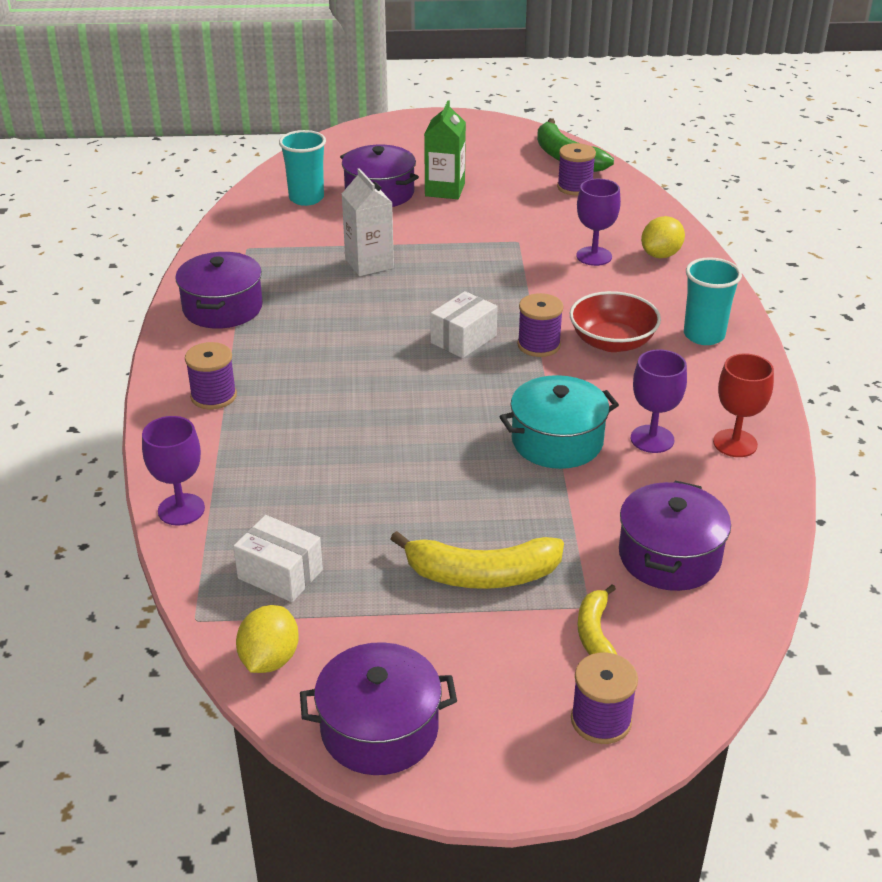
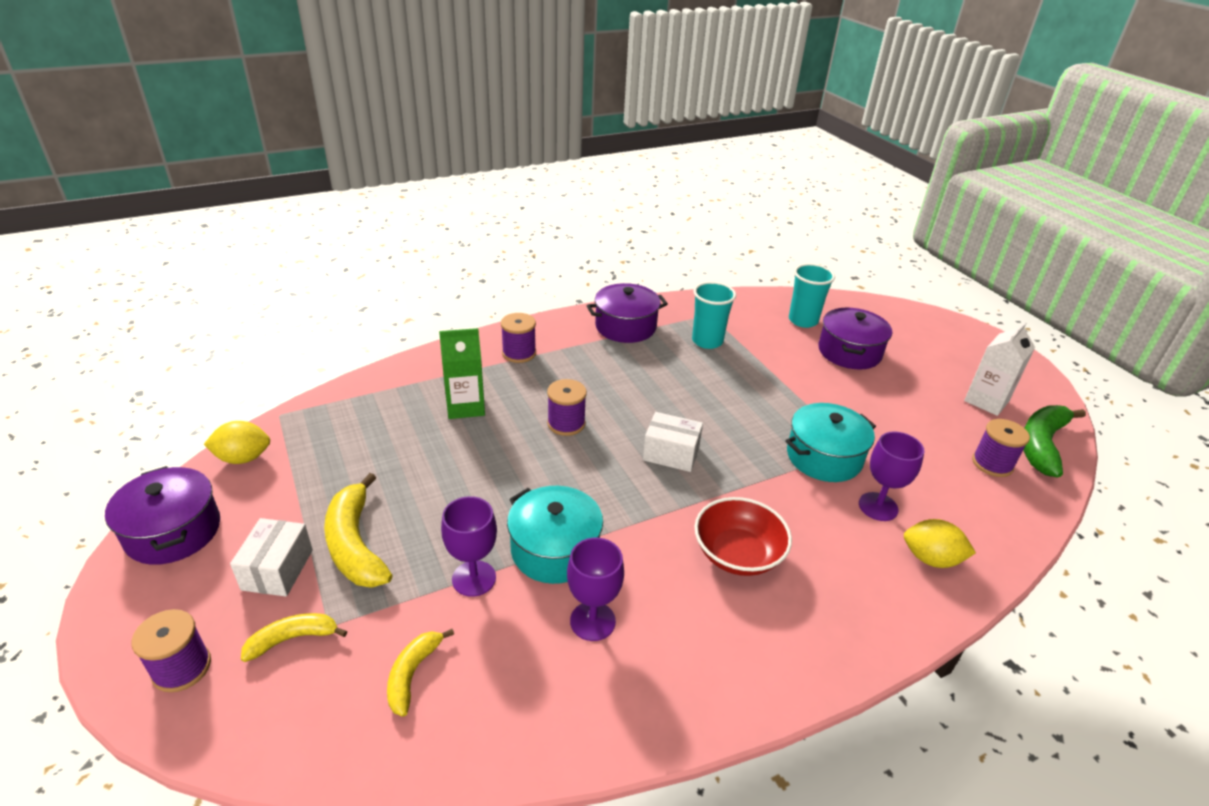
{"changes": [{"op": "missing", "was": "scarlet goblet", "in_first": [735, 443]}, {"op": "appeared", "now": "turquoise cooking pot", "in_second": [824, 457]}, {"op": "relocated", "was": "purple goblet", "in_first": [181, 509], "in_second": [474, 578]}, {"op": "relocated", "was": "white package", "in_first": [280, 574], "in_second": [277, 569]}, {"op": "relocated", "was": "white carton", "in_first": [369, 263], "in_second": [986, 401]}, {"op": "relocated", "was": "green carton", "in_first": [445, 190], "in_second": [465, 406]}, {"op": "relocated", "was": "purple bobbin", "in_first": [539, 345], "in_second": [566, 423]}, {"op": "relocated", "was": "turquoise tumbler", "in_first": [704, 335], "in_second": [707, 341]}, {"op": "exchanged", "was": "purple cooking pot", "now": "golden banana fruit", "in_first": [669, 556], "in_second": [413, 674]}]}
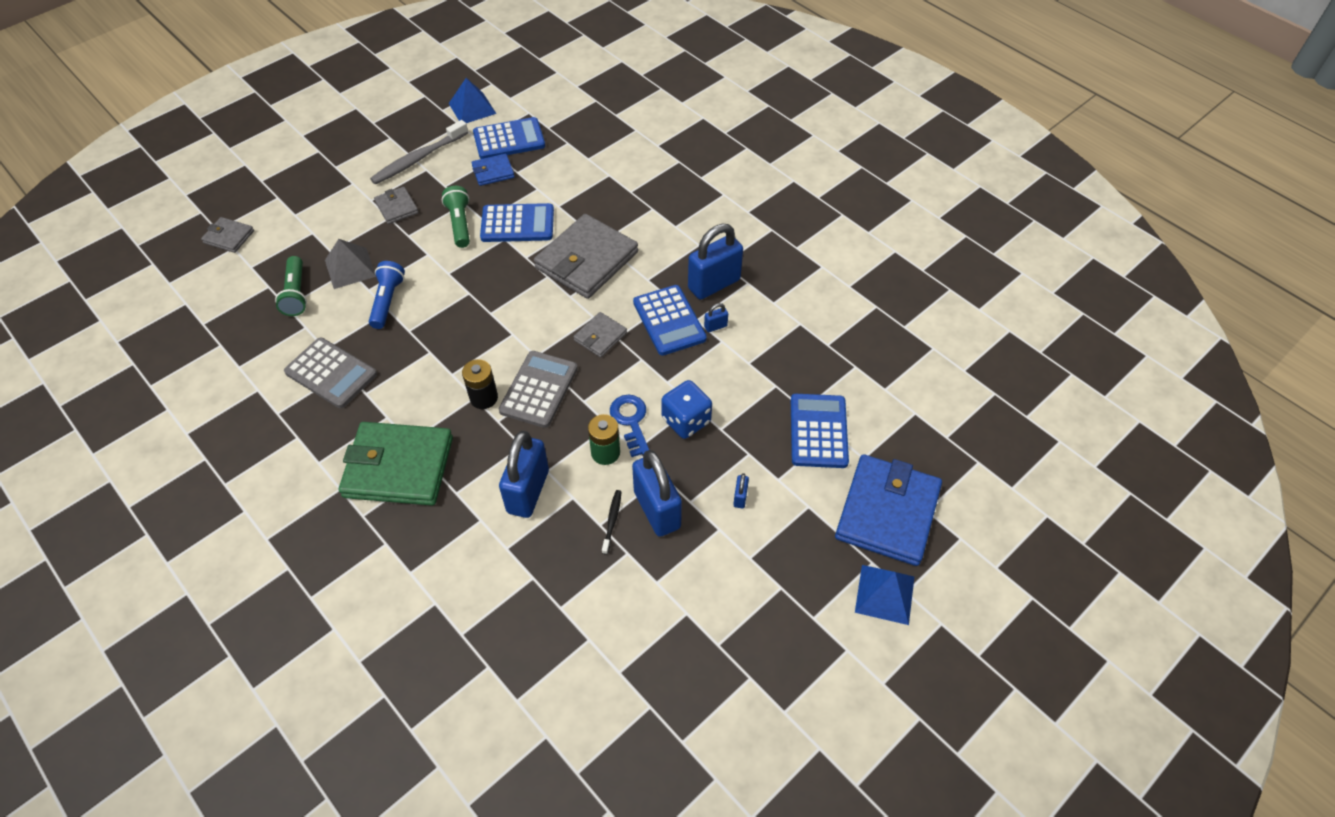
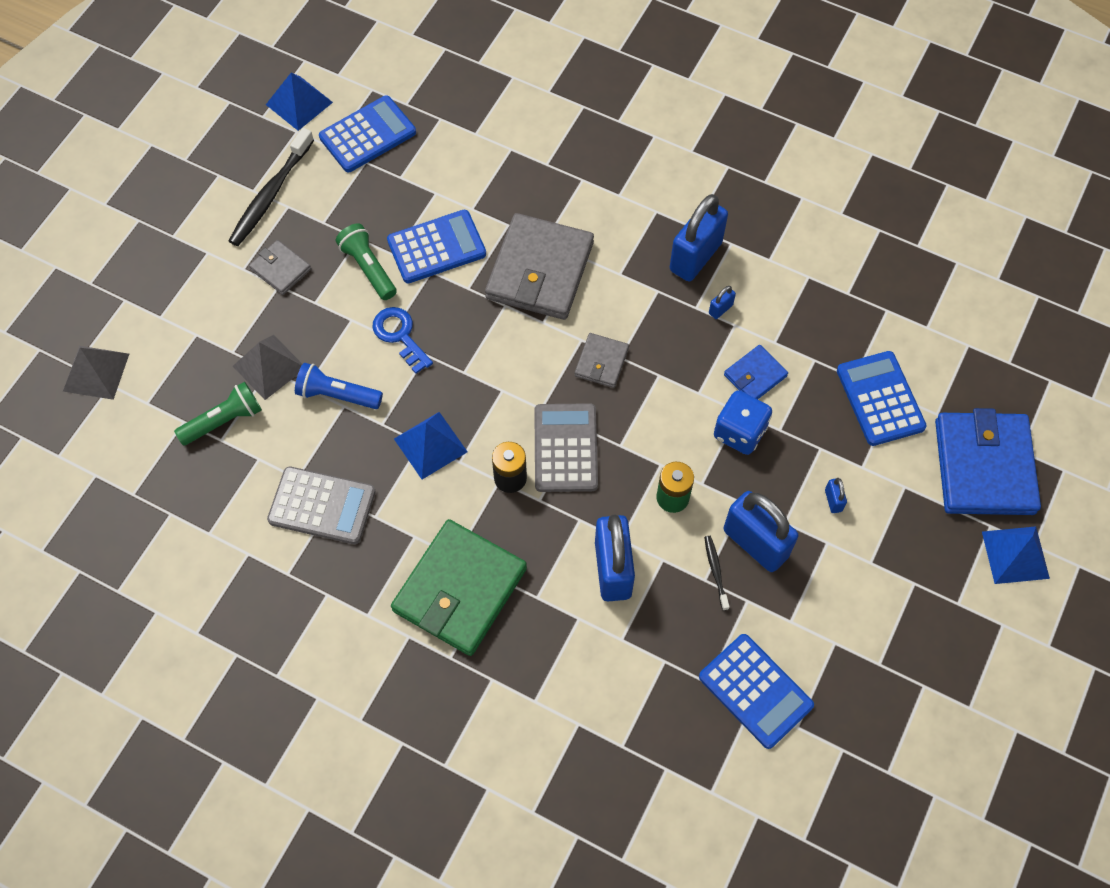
{"changes": [{"op": "appeared", "now": "royal blue solid pyramid", "in_second": [430, 445]}, {"op": "relocated", "was": "royal blue billfold", "in_first": [493, 172], "in_second": [755, 375]}, {"op": "relocated", "was": "royal blue key", "in_first": [631, 421], "in_second": [400, 336]}, {"op": "relocated", "was": "royal blue calculator", "in_first": [669, 321], "in_second": [755, 691]}, {"op": "exchanged", "was": "ash-grey billfold", "now": "ash-grey solid pyramid", "in_first": [229, 237], "in_second": [96, 372]}, {"op": "colour", "was": "ash-grey tooth brush", "now": "black tooth brush", "in_first": [418, 159], "in_second": [270, 195]}, {"op": "spun", "was": "green torch", "in_first": [296, 294], "in_second": [224, 420], "clockwise": -90}, {"op": "spun", "was": "green billfold", "in_first": [398, 467], "in_second": [459, 589], "clockwise": -45}, {"op": "spun", "was": "royal blue torch", "in_first": [387, 301], "in_second": [337, 395], "clockwise": -60}]}
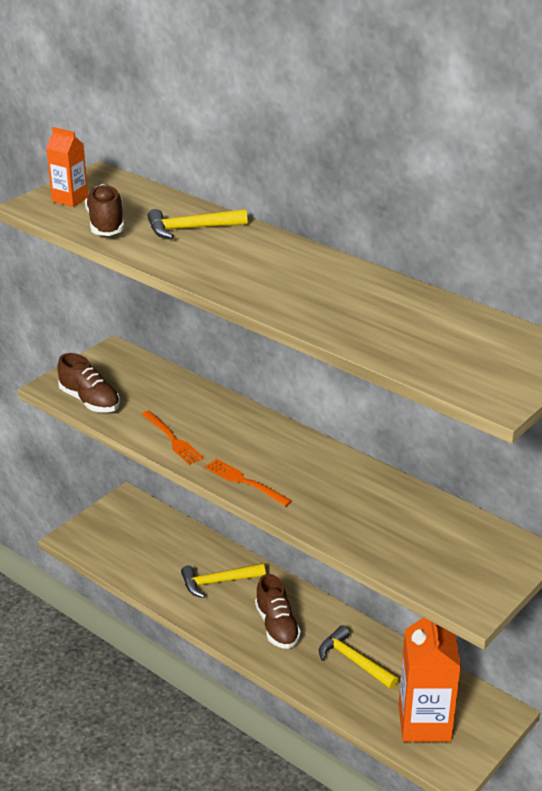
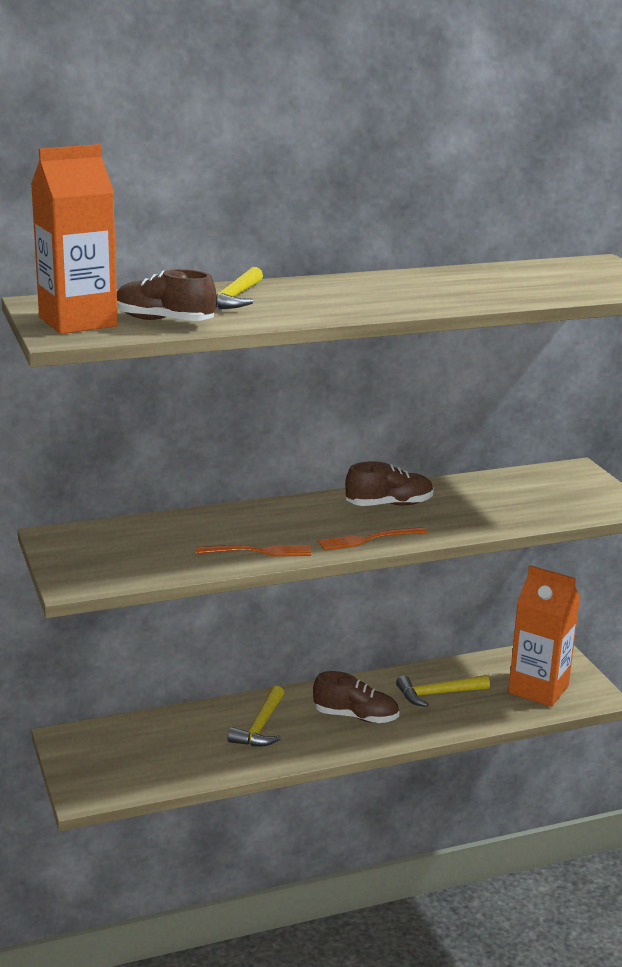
{"changes": [{"op": "relocated", "was": "brown sneaker", "in_first": [89, 401], "in_second": [389, 505]}, {"op": "size", "was": "orange-coloured carton", "in_first": [70, 199], "in_second": [78, 322], "ratio": 1.86}]}
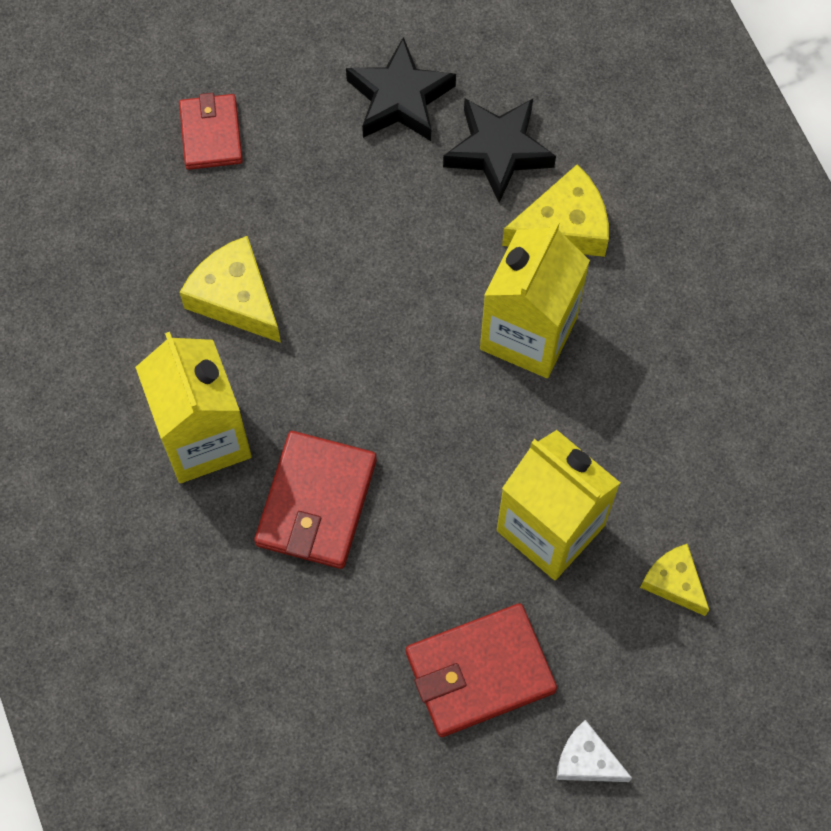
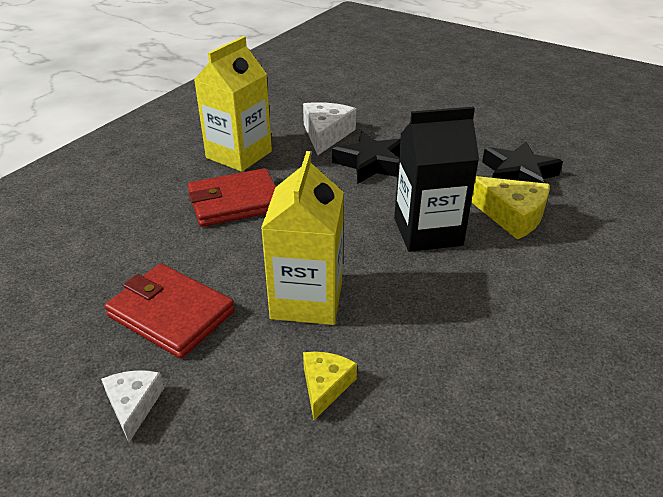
{"changes": [{"op": "missing", "was": "scarlet billfold", "in_first": [211, 134]}, {"op": "relocated", "was": "black star", "in_first": [400, 98], "in_second": [371, 164]}, {"op": "colour", "was": "golden piece of cheese", "now": "white piece of cheese", "in_first": [235, 298], "in_second": [326, 134]}, {"op": "colour", "was": "golden carton", "now": "black carton", "in_first": [528, 333], "in_second": [427, 231]}]}
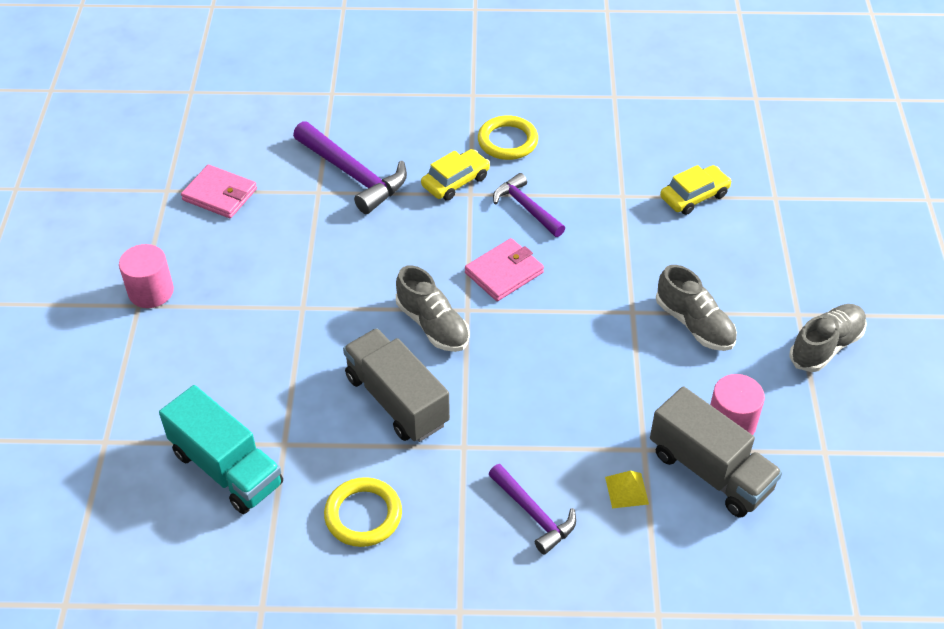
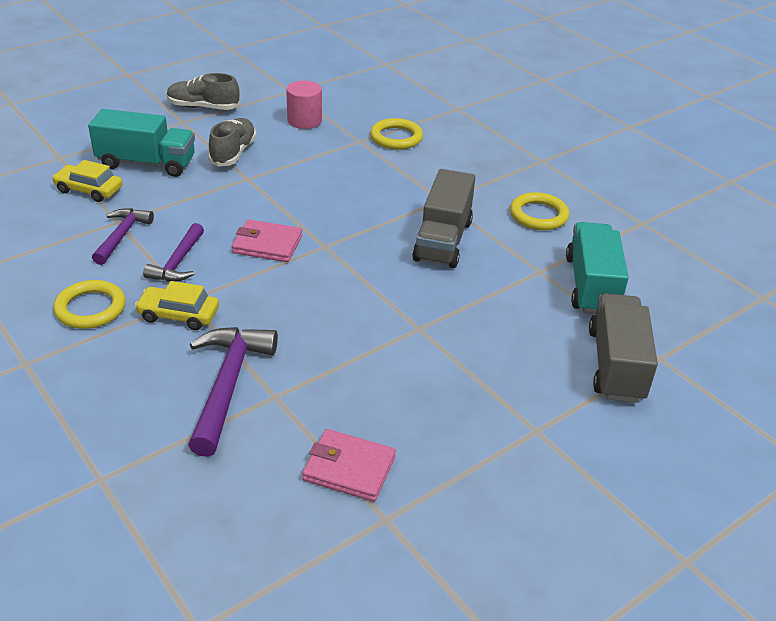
{"changes": [{"op": "missing", "was": "rose-pink cylinder", "in_first": [151, 291]}, {"op": "missing", "was": "ash-grey sneaker", "in_first": [432, 325]}, {"op": "appeared", "now": "turquoise truck", "in_second": [146, 163]}, {"op": "relocated", "was": "purple hammer", "in_first": [533, 514], "in_second": [121, 236]}, {"op": "relocated", "was": "ash-grey truck", "in_first": [710, 471], "in_second": [616, 365]}, {"op": "exchanged", "was": "golden solid pyramid", "now": "golden hoop", "in_first": [626, 490], "in_second": [396, 137]}, {"op": "spun", "was": "rose-pink billfold", "in_first": [219, 195], "in_second": [349, 468], "clockwise": -60}]}
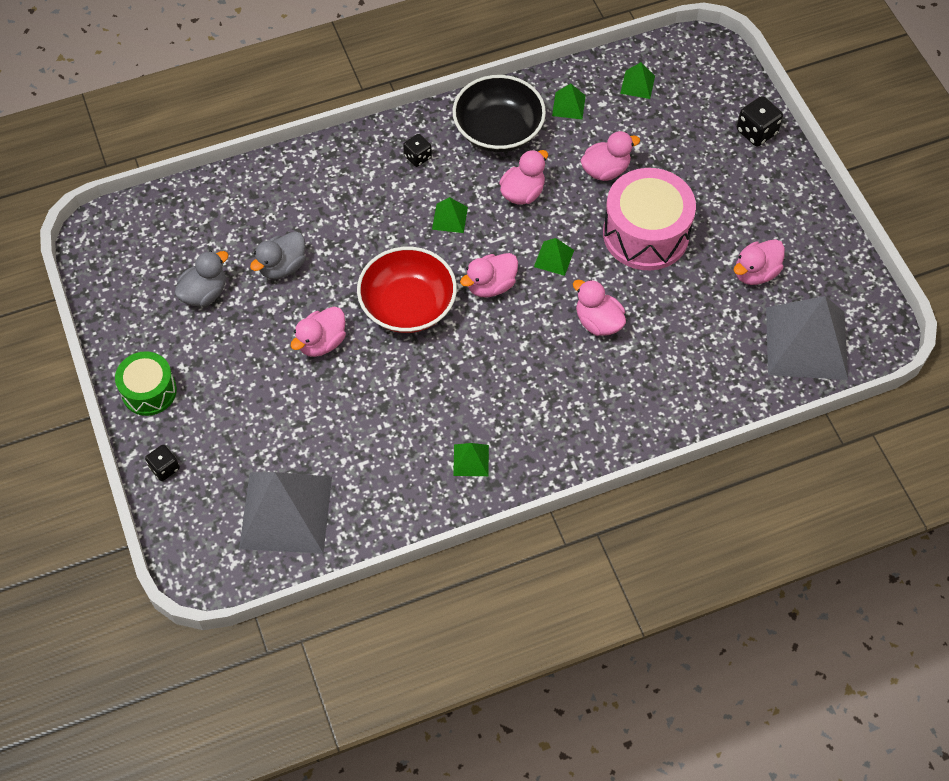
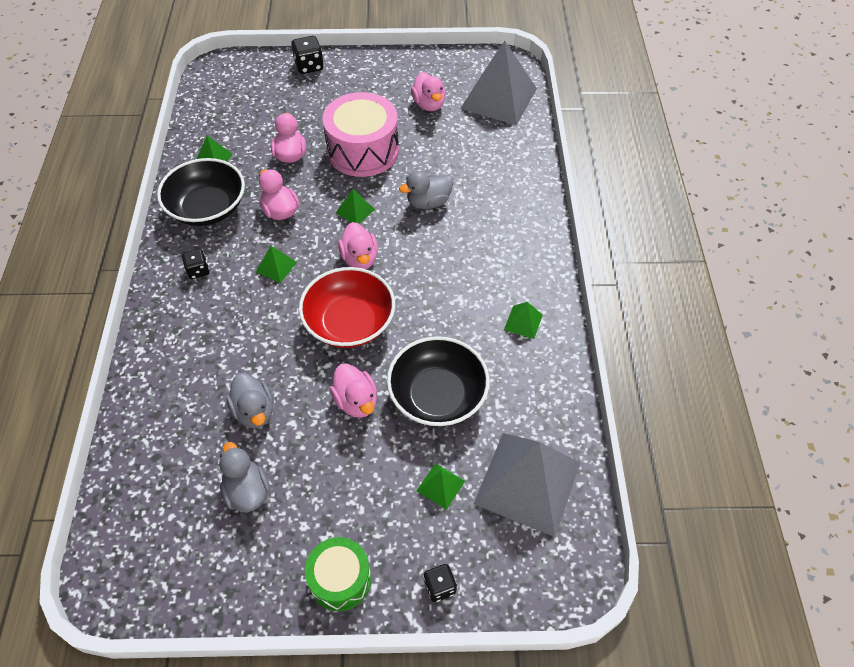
{"changes": [{"op": "appeared", "now": "black serving bowl", "in_second": [437, 395]}, {"op": "relocated", "was": "green solid pyramid", "in_first": [637, 84], "in_second": [440, 486]}, {"op": "colour", "was": "rose-pink toy duck", "now": "ash-grey toy duck", "in_first": [598, 322], "in_second": [428, 202]}]}
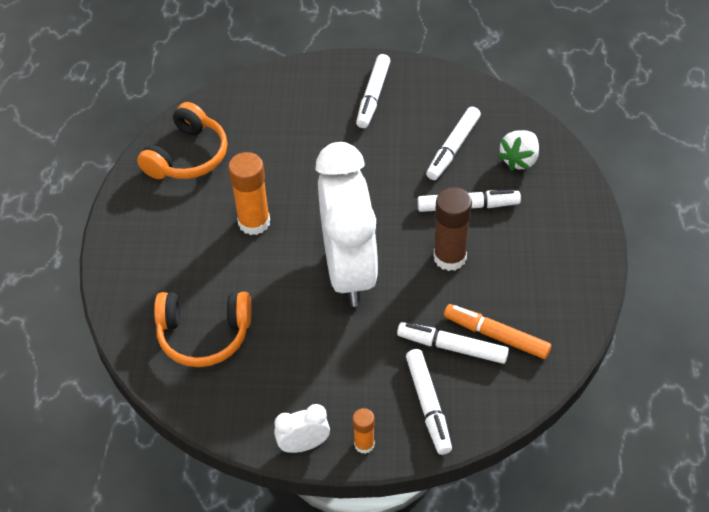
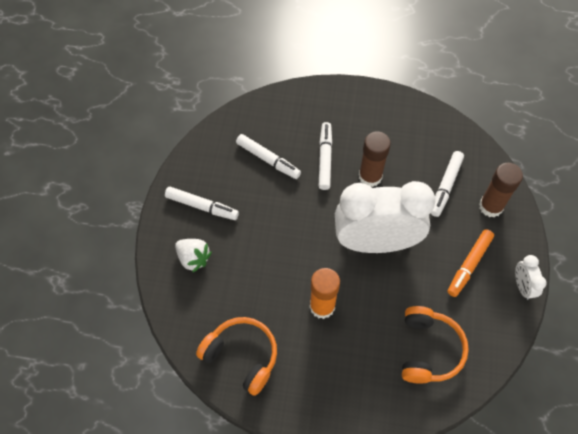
{"changes": [{"op": "missing", "was": "orange-coloured stick of glue", "in_first": [364, 444]}, {"op": "relocated", "was": "orange-coloured felt pen", "in_first": [496, 336], "in_second": [469, 265]}, {"op": "relocated", "was": "white toy strawberry", "in_first": [519, 160], "in_second": [193, 258]}, {"op": "exchanged", "was": "white felt pen", "now": "brown stick of glue", "in_first": [428, 405], "in_second": [491, 206]}]}
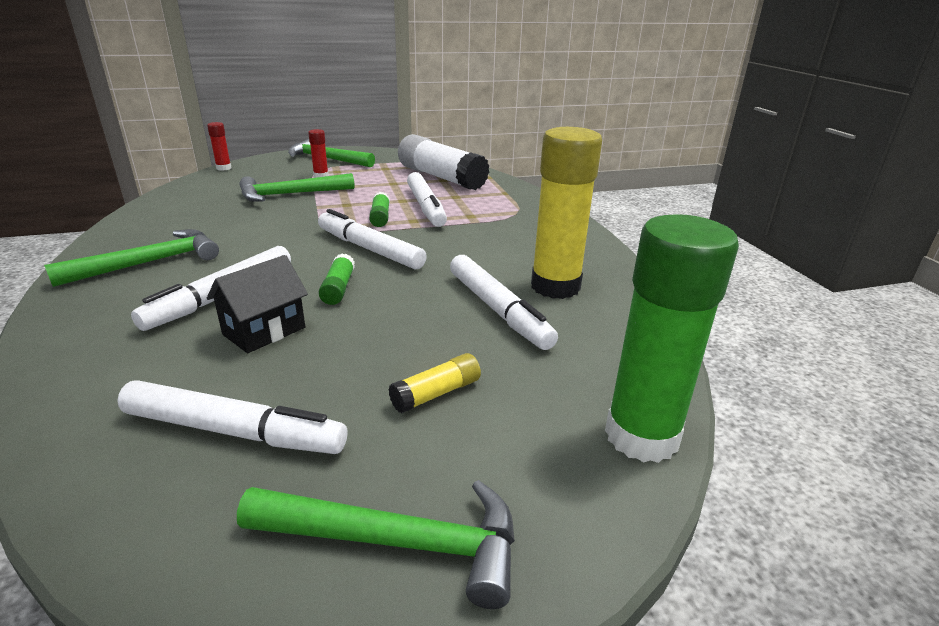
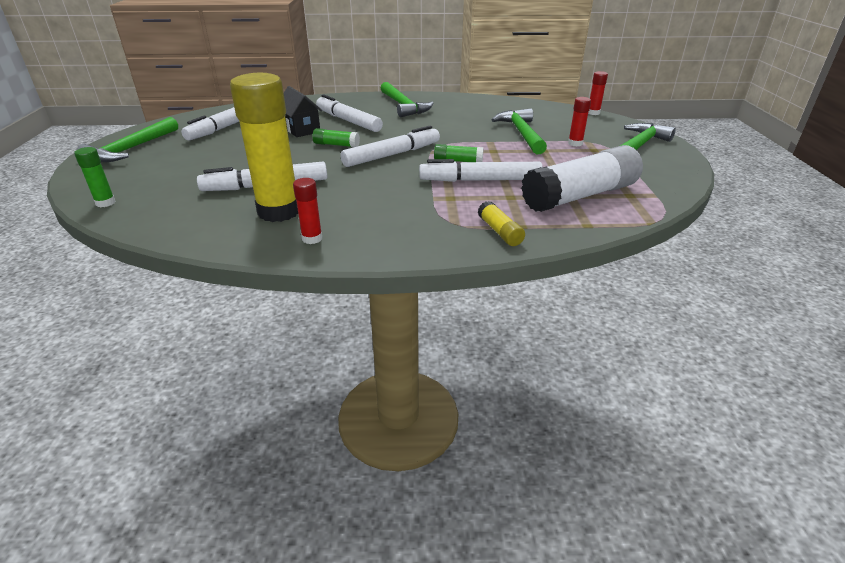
{"changes": [{"op": "appeared", "now": "scarlet stick of glue", "in_second": [312, 238]}, {"op": "relocated", "was": "golden stick of glue", "in_first": [436, 393], "in_second": [500, 232]}, {"op": "size", "was": "green stick of glue", "in_first": [641, 436], "in_second": [105, 203], "ratio": 0.44}]}
